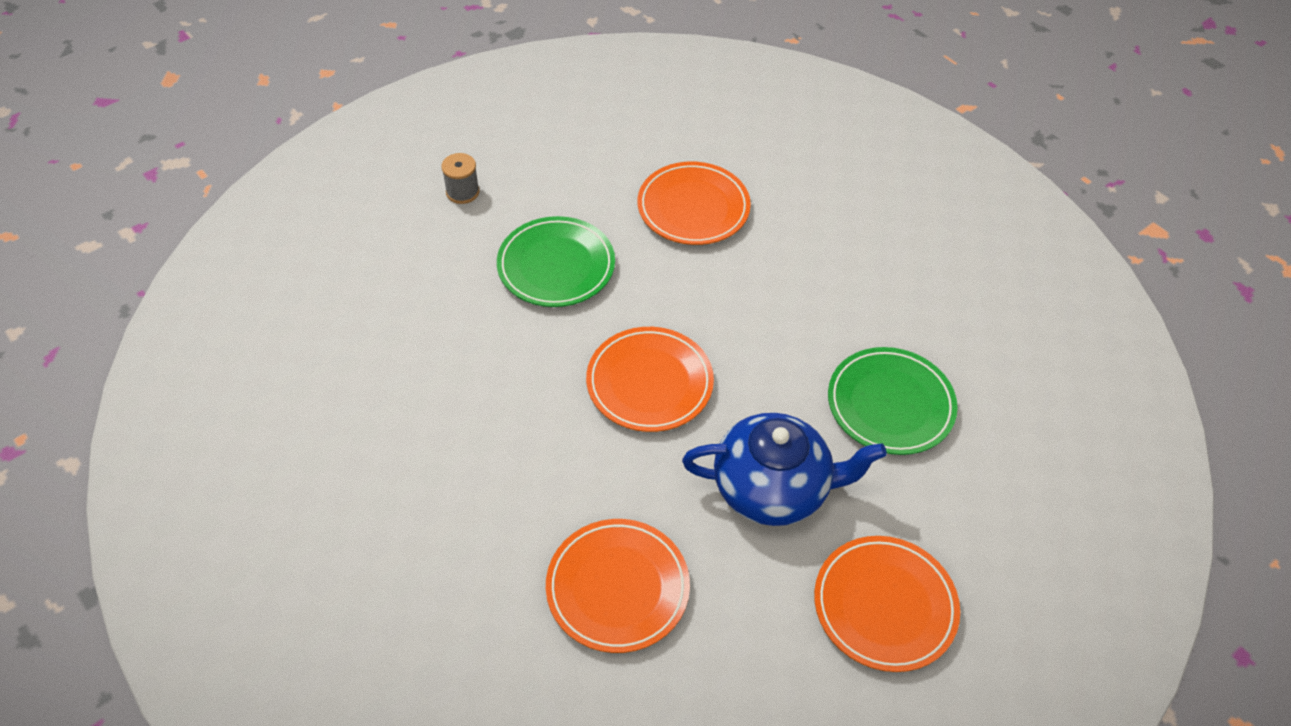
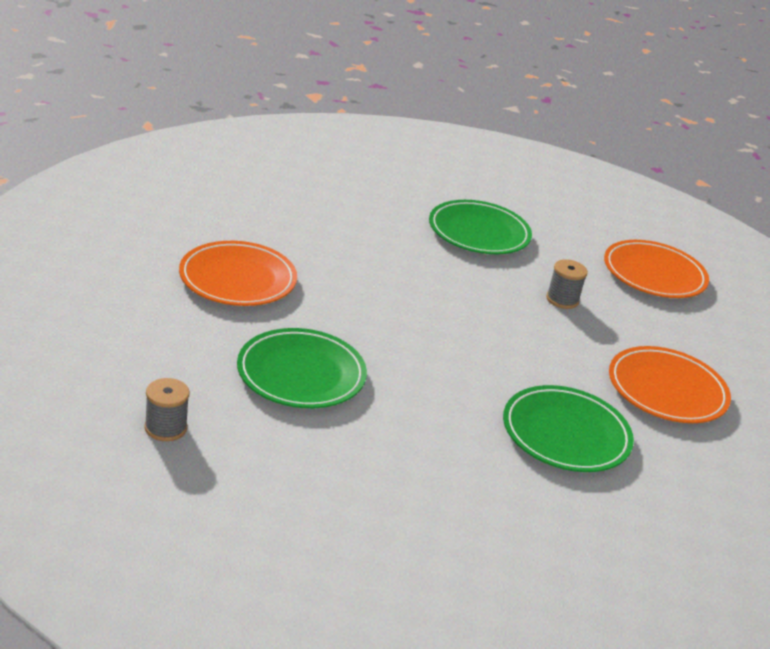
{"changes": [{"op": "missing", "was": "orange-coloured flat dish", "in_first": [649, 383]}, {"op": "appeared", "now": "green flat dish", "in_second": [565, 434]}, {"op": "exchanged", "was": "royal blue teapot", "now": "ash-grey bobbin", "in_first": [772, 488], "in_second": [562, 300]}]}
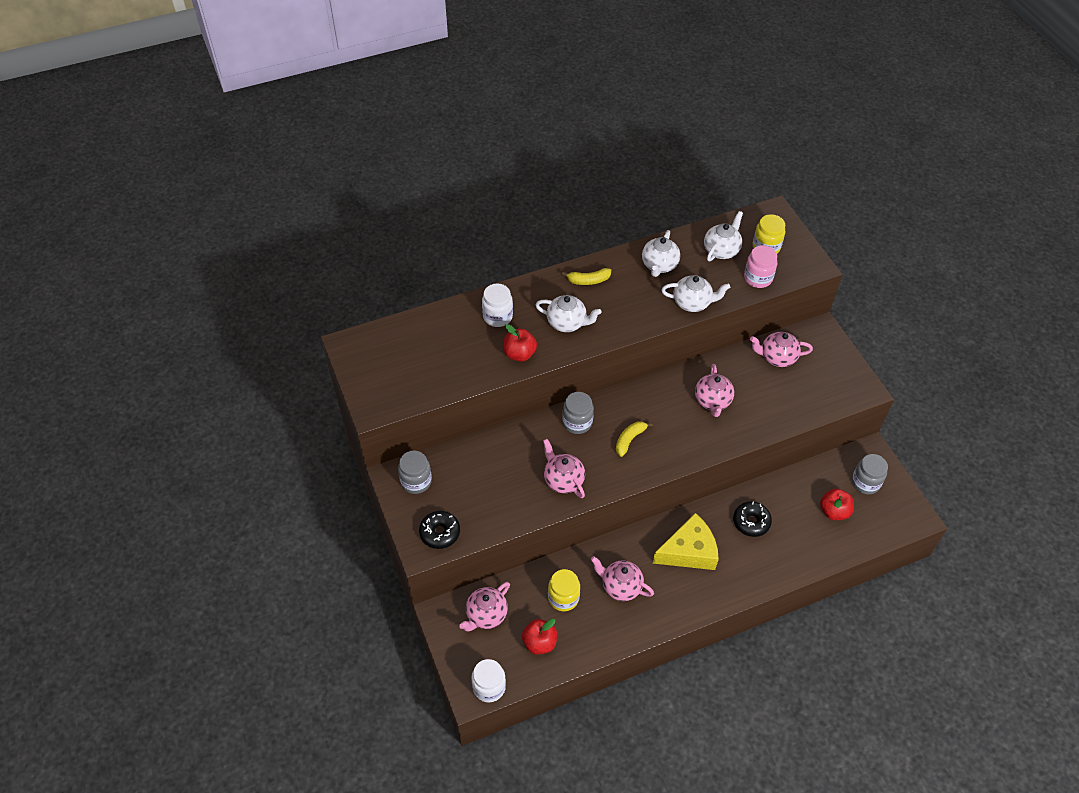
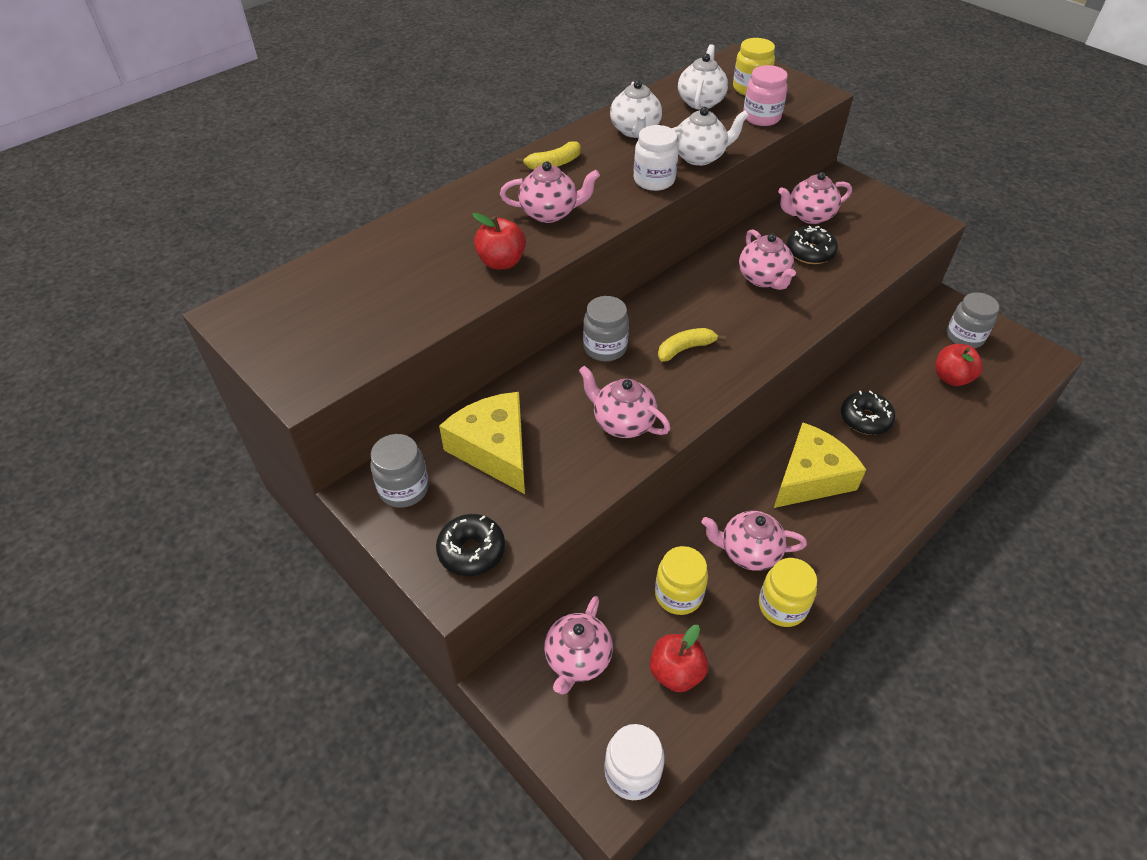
{"changes": [{"op": "appeared", "now": "golden piece of cheese", "in_second": [494, 449]}, {"op": "appeared", "now": "golden preserve jar", "in_second": [782, 606]}, {"op": "appeared", "now": "black glazed donut", "in_second": [810, 252]}, {"op": "relocated", "was": "white preserve jar", "in_first": [497, 316], "in_second": [654, 180]}, {"op": "colour", "was": "white teapot", "now": "rose-pink teapot", "in_first": [567, 323], "in_second": [550, 213]}, {"op": "spun", "was": "golden banana fruit", "in_first": [629, 440], "in_second": [685, 349], "clockwise": 45}]}
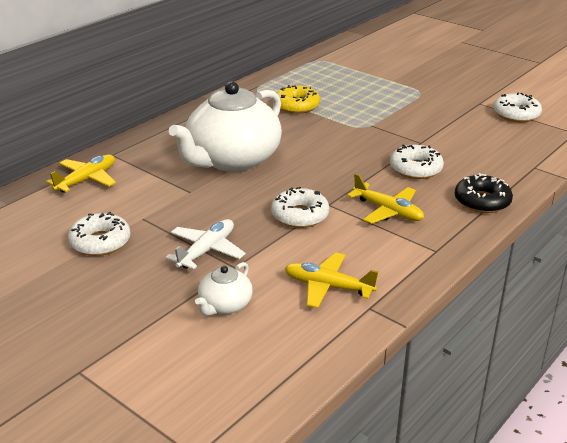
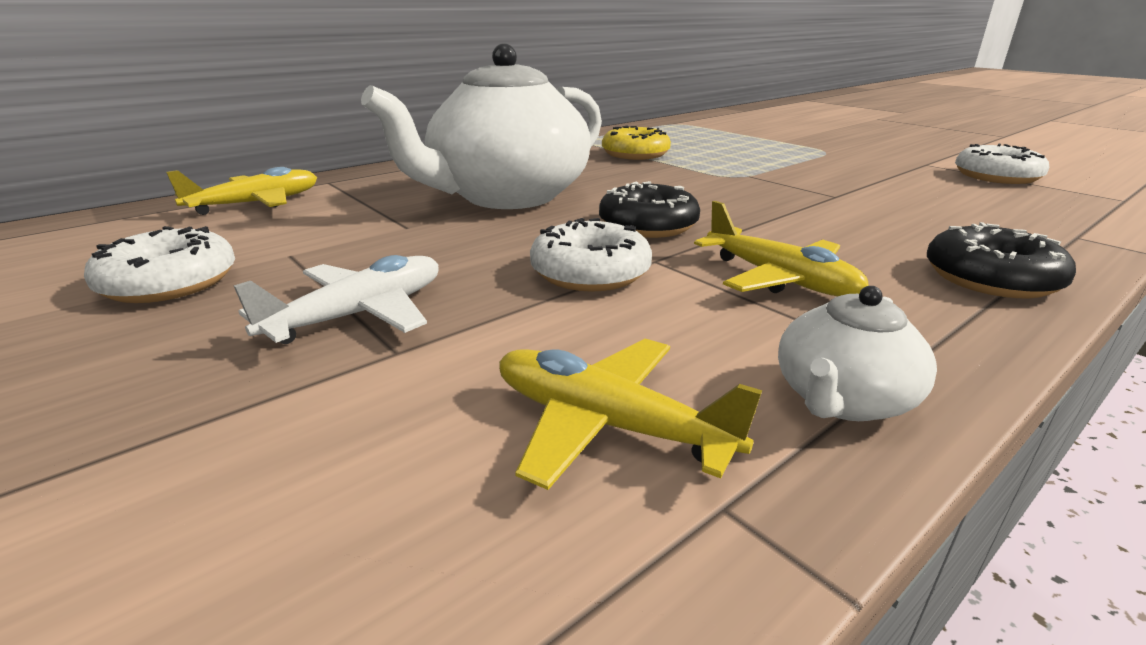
{"changes": [{"op": "missing", "was": "white glazed donut", "in_first": [415, 169]}, {"op": "appeared", "now": "black glazed donut", "in_second": [648, 225]}, {"op": "relocated", "was": "white teapot", "in_first": [225, 305], "in_second": [842, 399]}]}
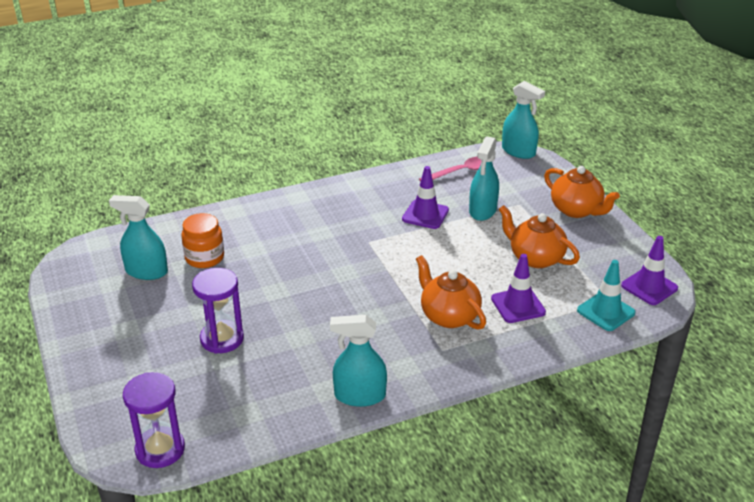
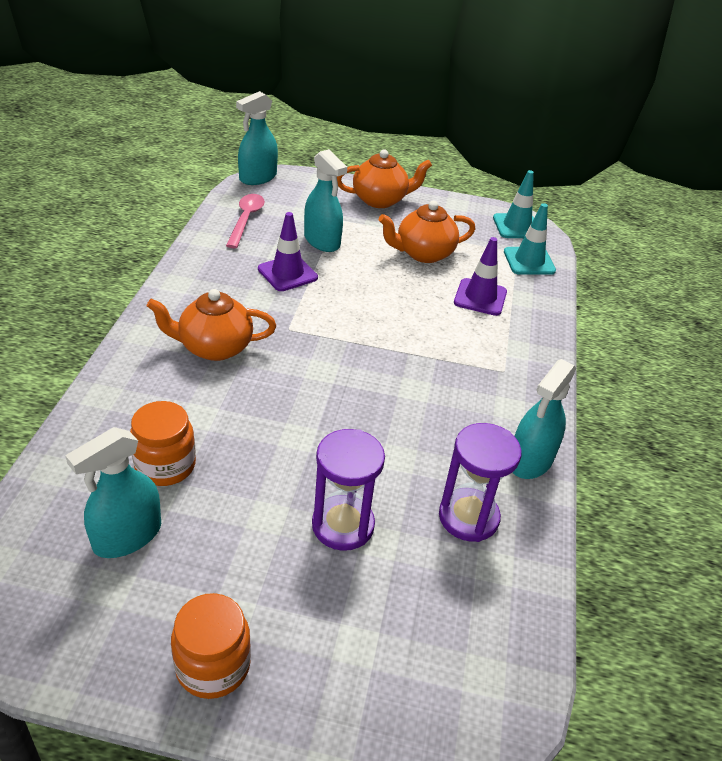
{"changes": [{"op": "appeared", "now": "orange-coloured preserve jar", "in_second": [213, 665]}, {"op": "relocated", "was": "purple sand timer", "in_first": [160, 449], "in_second": [468, 517]}, {"op": "relocated", "was": "orange-coloured teapot", "in_first": [449, 316], "in_second": [214, 347]}, {"op": "colour", "was": "purple safety cone", "now": "turquoise safety cone", "in_first": [649, 287], "in_second": [516, 226]}, {"op": "spun", "was": "turquoise sprayer", "in_first": [518, 151], "in_second": [258, 177], "clockwise": 150}]}
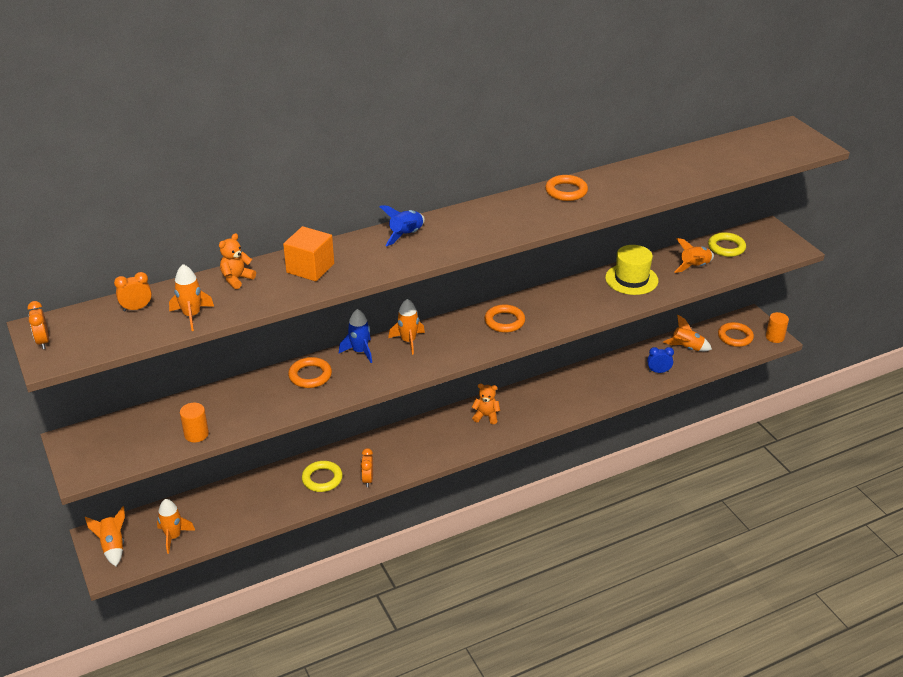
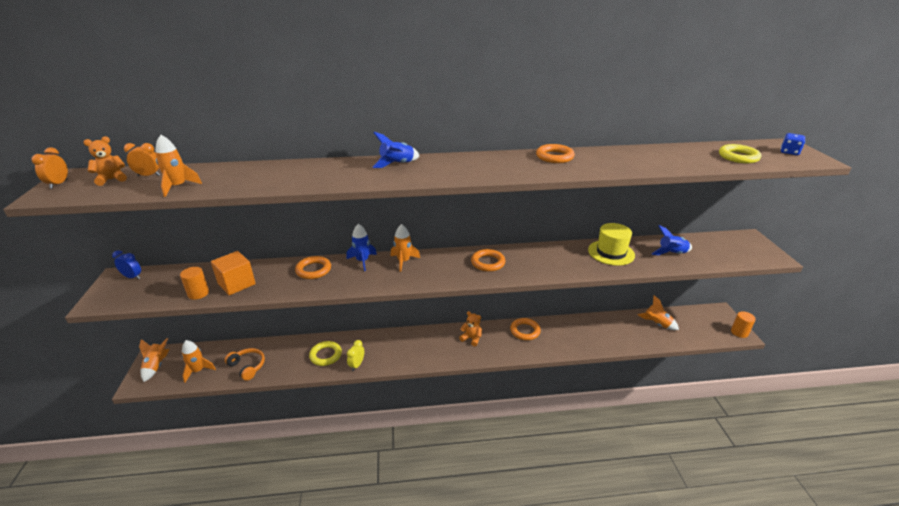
{"changes": [{"op": "appeared", "now": "orange-coloured over-ear headphones", "in_second": [247, 366]}, {"op": "appeared", "now": "royal blue die", "in_second": [789, 152]}, {"op": "relocated", "was": "orange-coloured teddy", "in_first": [237, 279], "in_second": [112, 179]}, {"op": "relocated", "was": "orange-coloured cube", "in_first": [310, 268], "in_second": [236, 283]}, {"op": "relocated", "was": "royal blue alarm clock", "in_first": [658, 371], "in_second": [132, 277]}, {"op": "relocated", "was": "golden hoop", "in_first": [726, 247], "in_second": [738, 157]}, {"op": "relocated", "was": "orange-coloured hoop", "in_first": [735, 337], "in_second": [525, 331]}, {"op": "colour", "was": "orange-coloured alarm clock", "now": "golden alarm clock", "in_first": [368, 479], "in_second": [357, 365]}, {"op": "colour", "was": "orange-coloured spaceship", "now": "royal blue spaceship", "in_first": [694, 267], "in_second": [671, 253]}]}
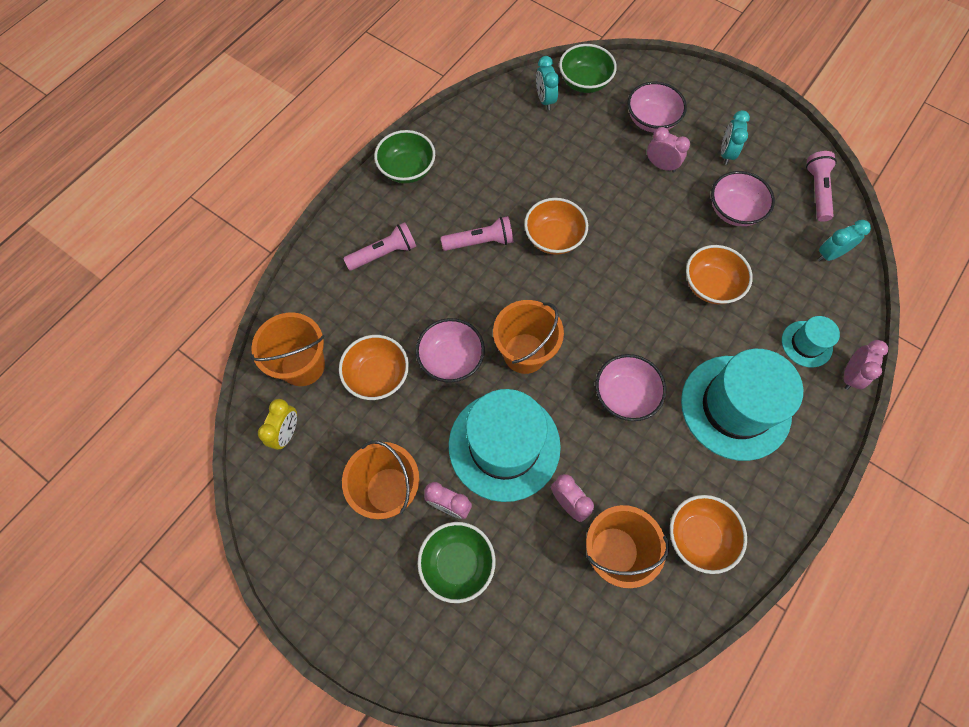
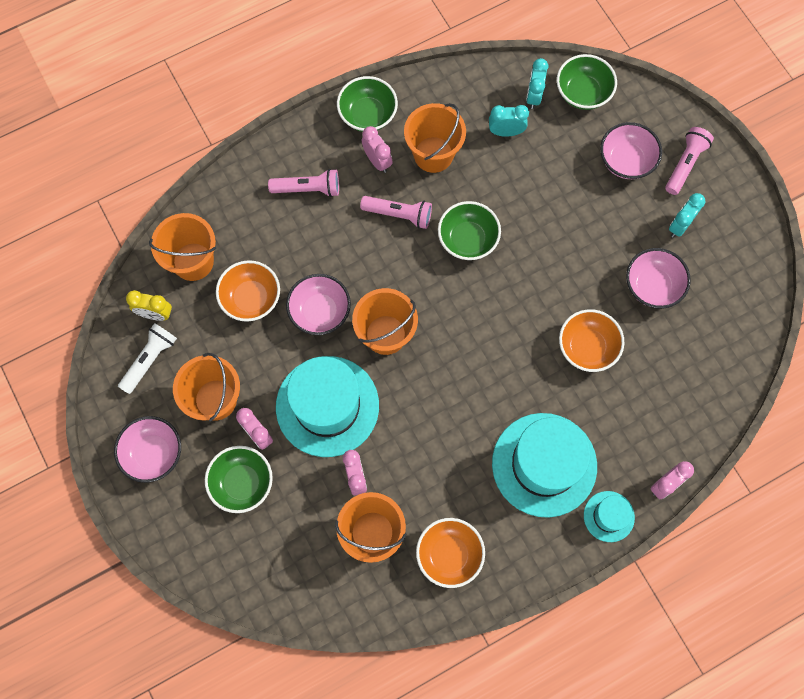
{"changes": [{"op": "appeared", "now": "white torch", "in_second": [150, 360]}, {"op": "appeared", "now": "orange-coloured pail", "in_second": [433, 154]}, {"op": "relocated", "was": "rose-pink serving bowl", "in_first": [625, 395], "in_second": [153, 453]}, {"op": "relocated", "was": "rose-pink alarm clock", "in_first": [661, 165], "in_second": [377, 161]}, {"op": "relocated", "was": "turquoise hat", "in_first": [806, 344], "in_second": [609, 516]}, {"op": "relocated", "was": "rose-pink torch", "in_first": [817, 191], "in_second": [685, 164]}, {"op": "relocated", "was": "turquoise alarm clock", "in_first": [829, 254], "in_second": [506, 132]}, {"op": "colour", "was": "orange-coloured serving bowl", "now": "green serving bowl", "in_first": [553, 237], "in_second": [467, 239]}, {"op": "spun", "was": "golden alarm clock", "in_first": [287, 432], "in_second": [155, 314], "clockwise": 60}]}
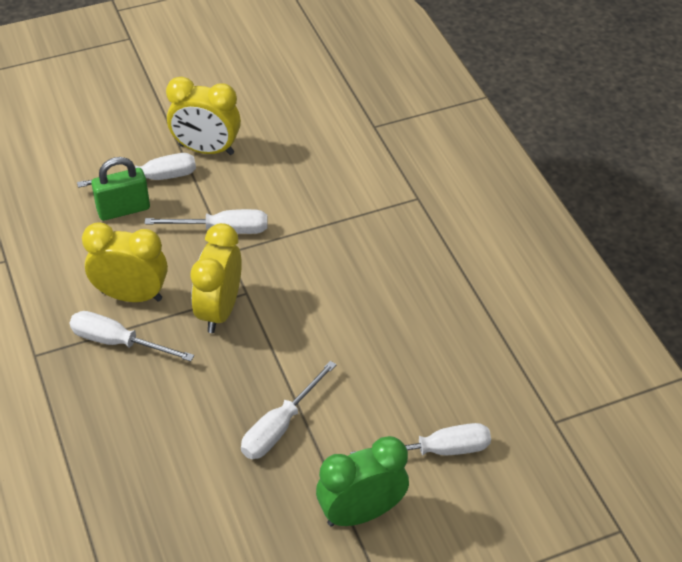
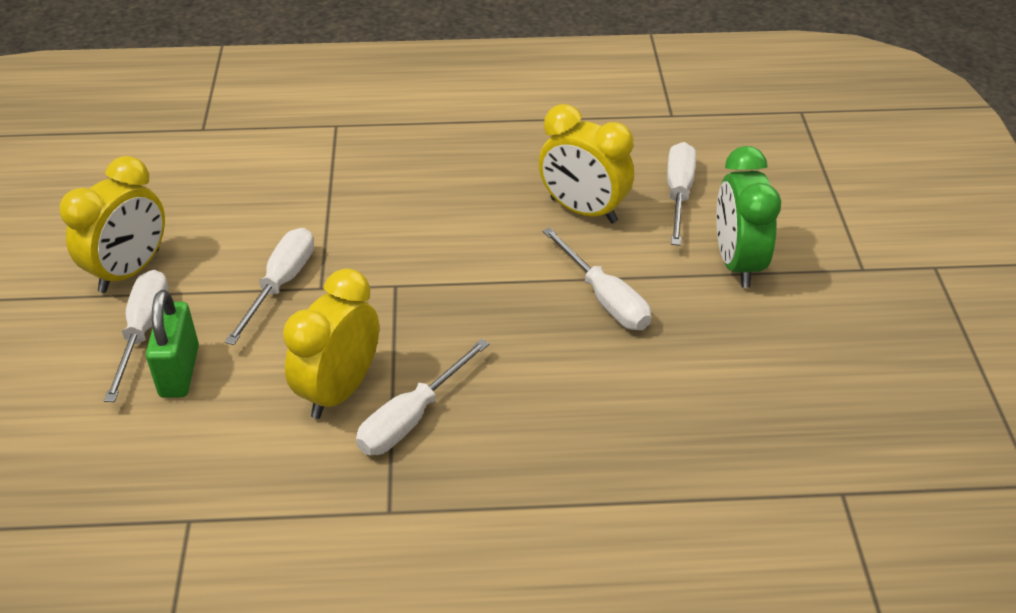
{"changes": [{"op": "relocated", "was": "golden alarm clock", "in_first": [219, 310], "in_second": [583, 211]}]}
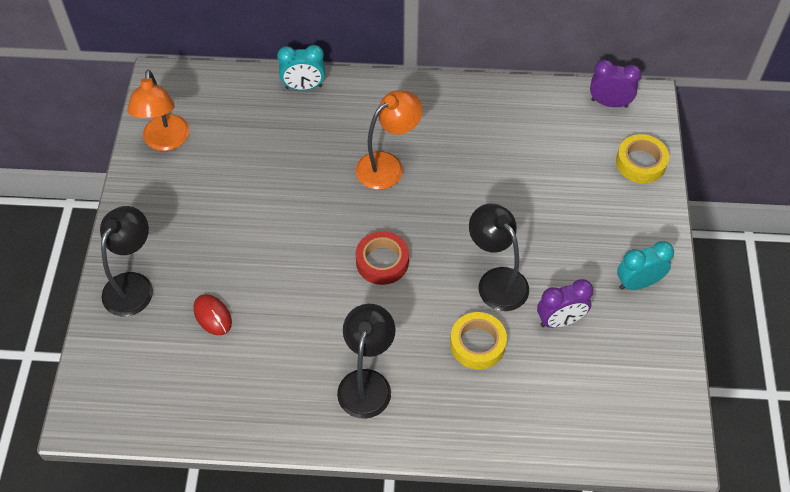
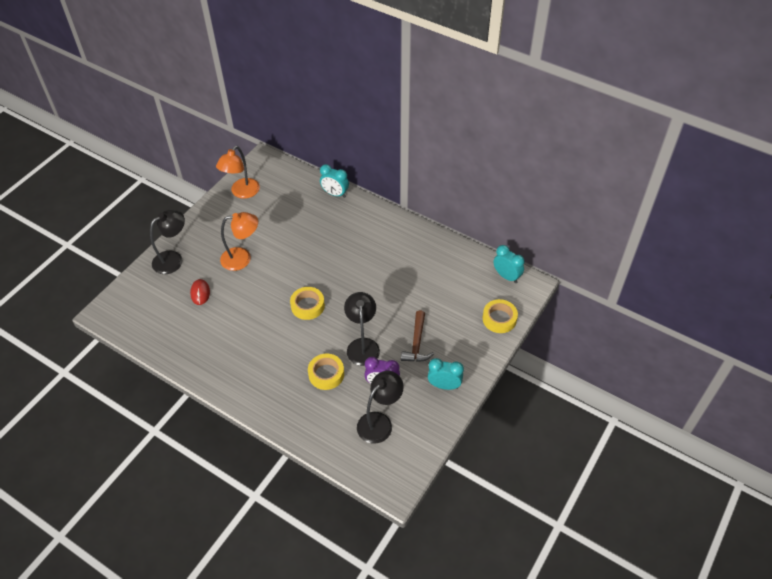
{"changes": [{"op": "appeared", "now": "brown hammer", "in_second": [417, 343]}, {"op": "relocated", "was": "black reading lamp", "in_first": [367, 382], "in_second": [379, 422]}, {"op": "relocated", "was": "orange-coloured reading lamp", "in_first": [388, 165], "in_second": [242, 258]}, {"op": "colour", "was": "scarlet tape", "now": "golden tape", "in_first": [382, 261], "in_second": [307, 306]}, {"op": "colour", "was": "purple alarm clock", "now": "turquoise alarm clock", "in_first": [609, 103], "in_second": [506, 276]}]}
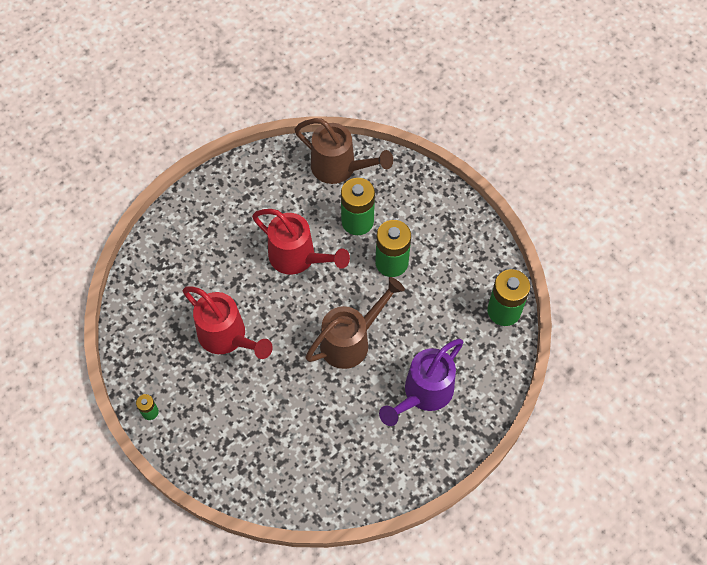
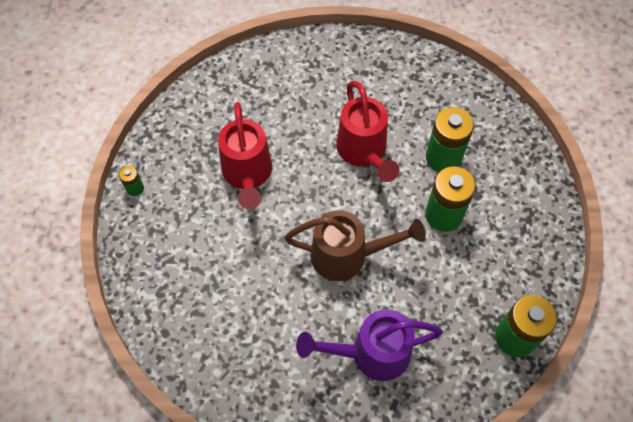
{"changes": [{"op": "missing", "was": "brown watering can", "in_first": [339, 168]}]}
